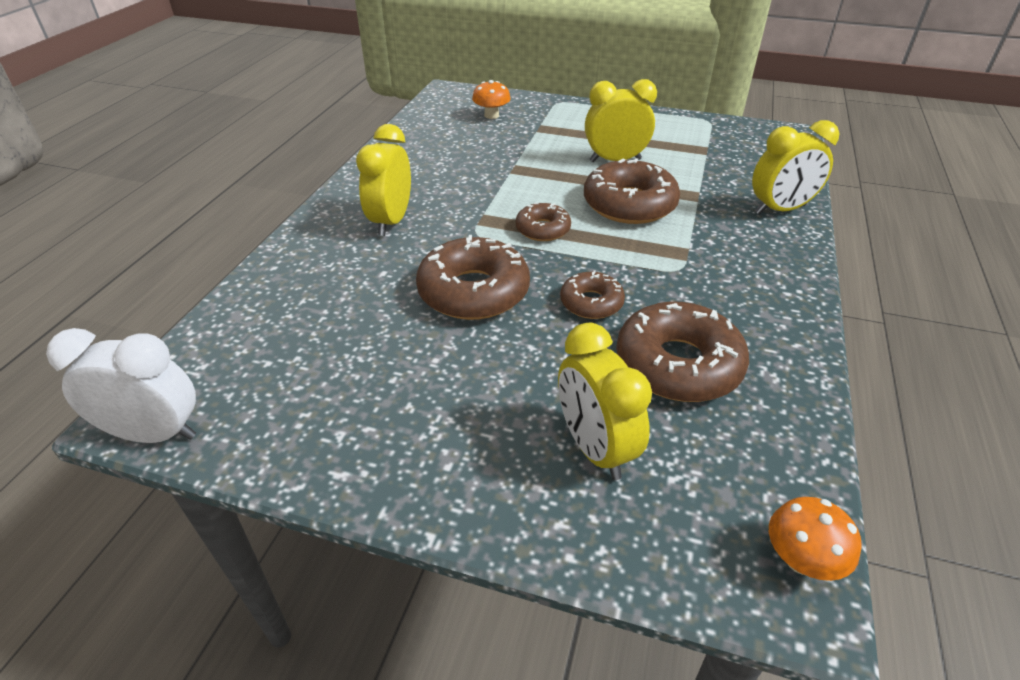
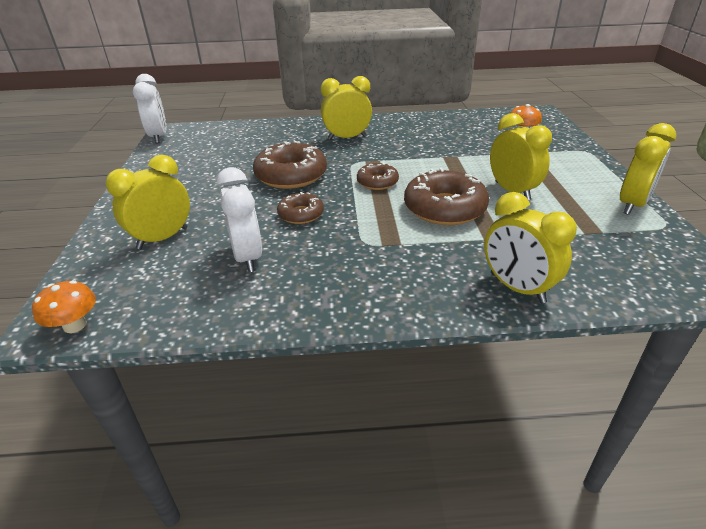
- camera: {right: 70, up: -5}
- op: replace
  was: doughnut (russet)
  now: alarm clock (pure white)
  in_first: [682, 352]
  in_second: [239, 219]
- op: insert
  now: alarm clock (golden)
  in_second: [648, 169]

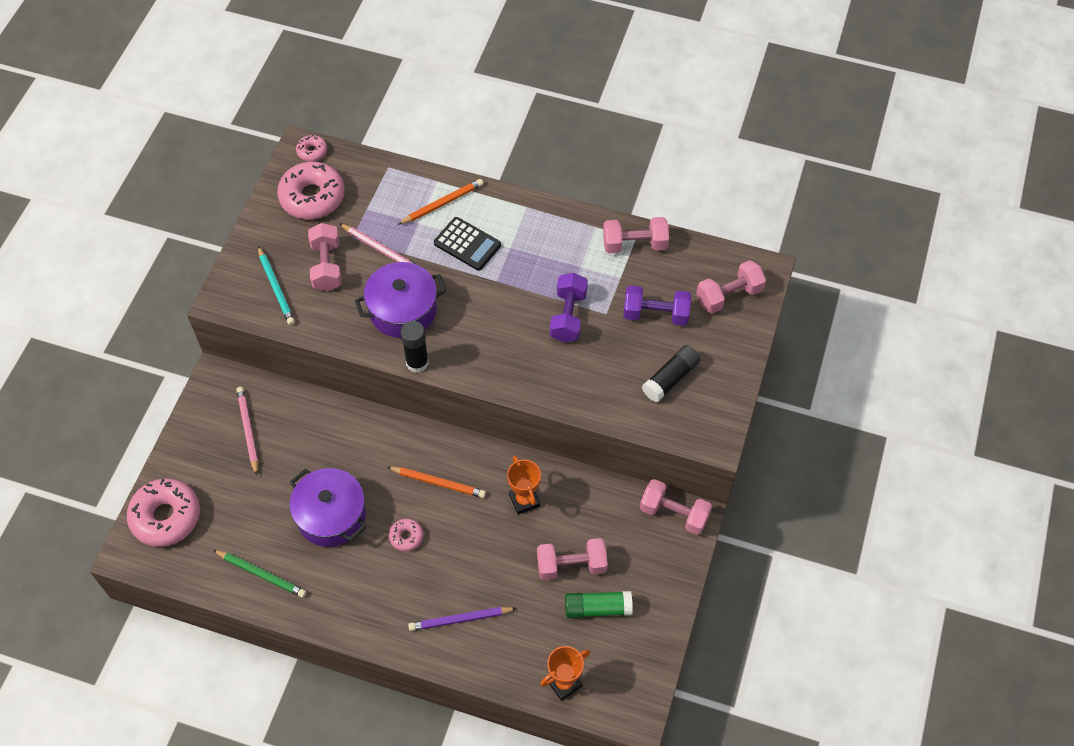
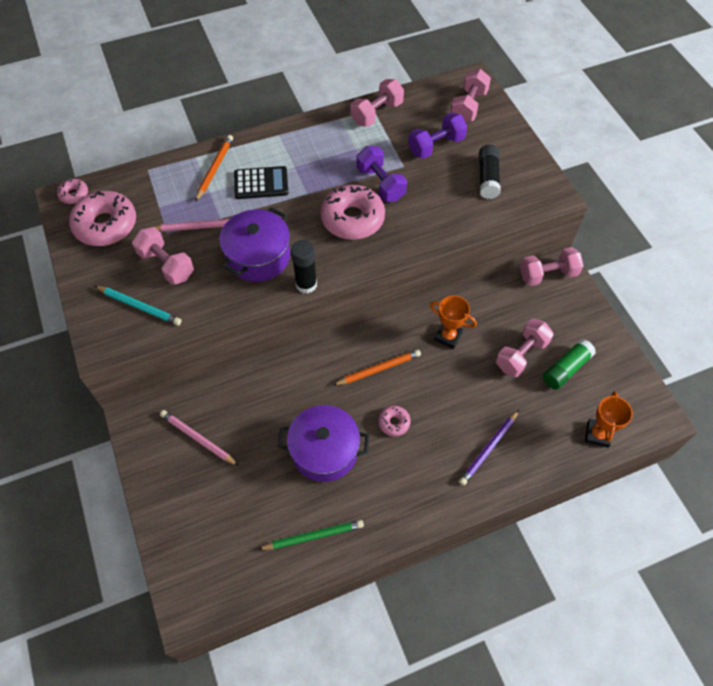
- camera: {right: -40, up: 0}
- op: move
  was: doughnut (rosy)
  in_first: [163, 512]
  in_second: [352, 212]

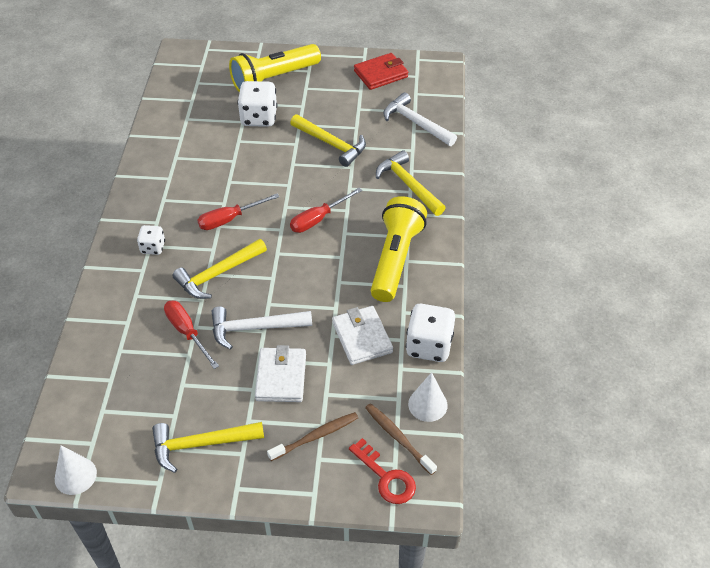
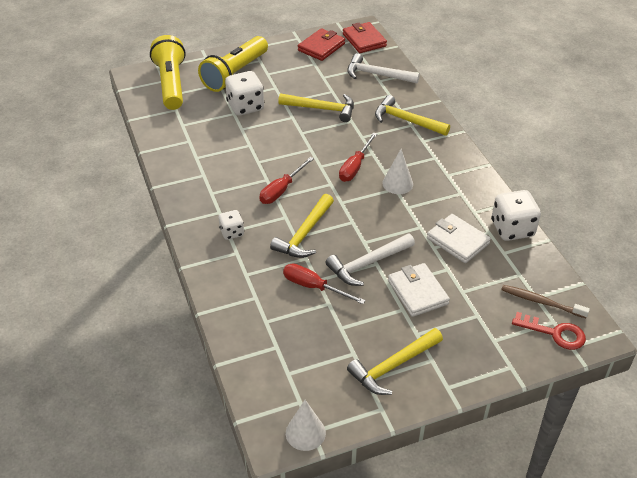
- camera: {right: -25, up: -5}
- op: move
  was: torch (golden)
  in_first: [399, 249]
  in_second: [168, 72]
- op: insert
  now: wallet (red)
  in_second: [365, 37]
- op: move
  was: cone shape (pure white)
  in_first: [428, 397]
  in_second: [397, 171]
- op: delete
  was: dental brush (russet)
  in_first: [312, 436]

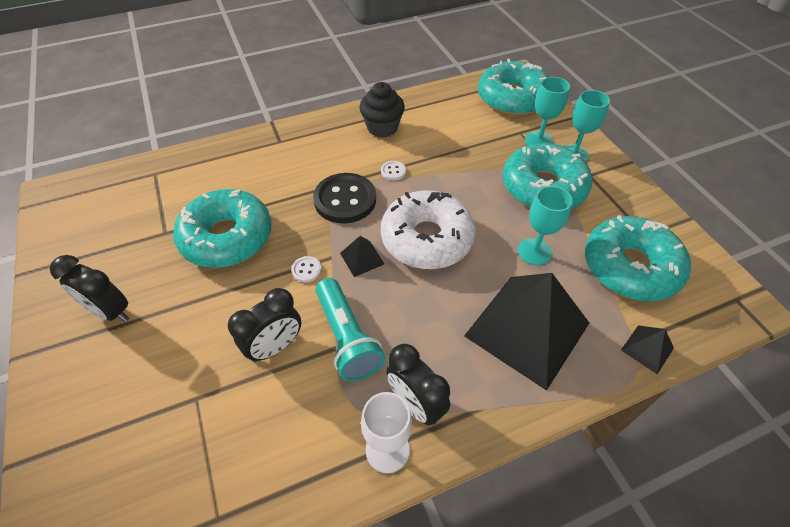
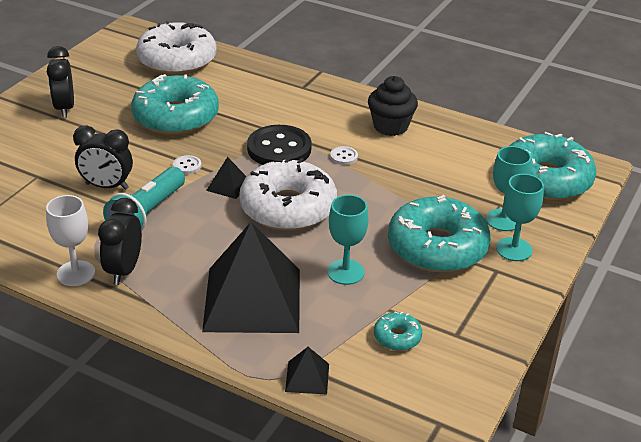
- camera: {right: 50, up: -15}
- op: insert
  now: doughnut (pure white)
  in_second: [176, 48]
- op: resize
  was: doughnut (aqua)
  in_first: [638, 258]
  in_second: [398, 331]
  ratio: 0.43

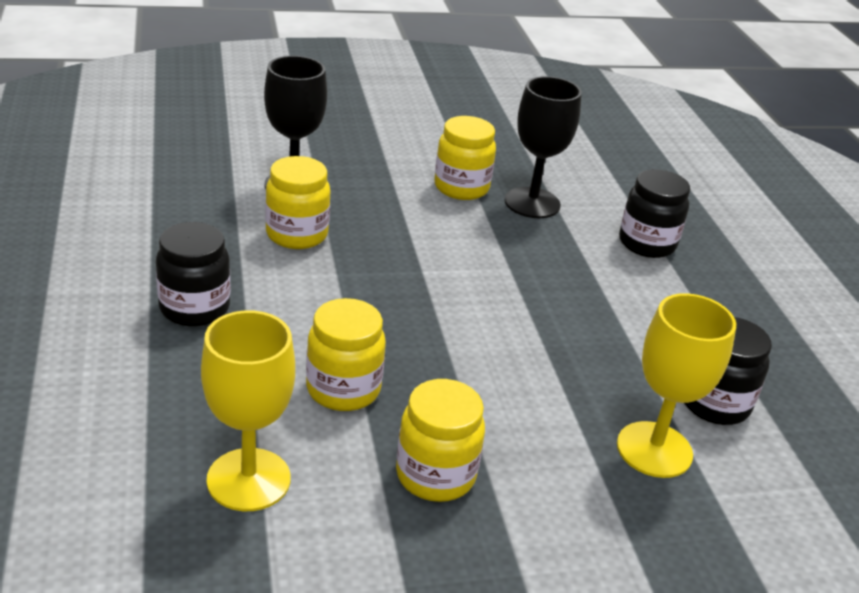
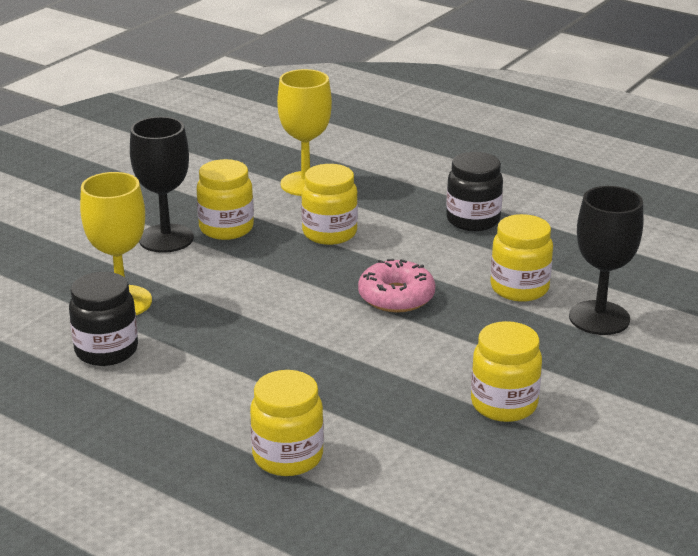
- camera: {right: 140, up: -5}
- op: move
  was: wine glass (black)
  in_first: [543, 147]
  in_second: [162, 185]
- op: recolor
  was: jar (black)
  now: jar (golden)
  in_first: [654, 213]
  in_second: [287, 423]
- op: insert
  now: doughnut (rosy)
  in_second: [396, 286]

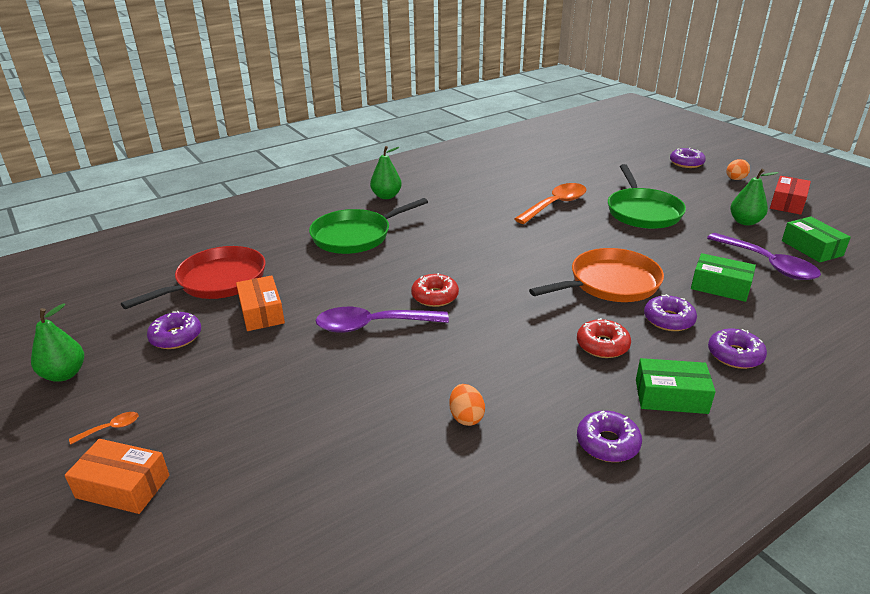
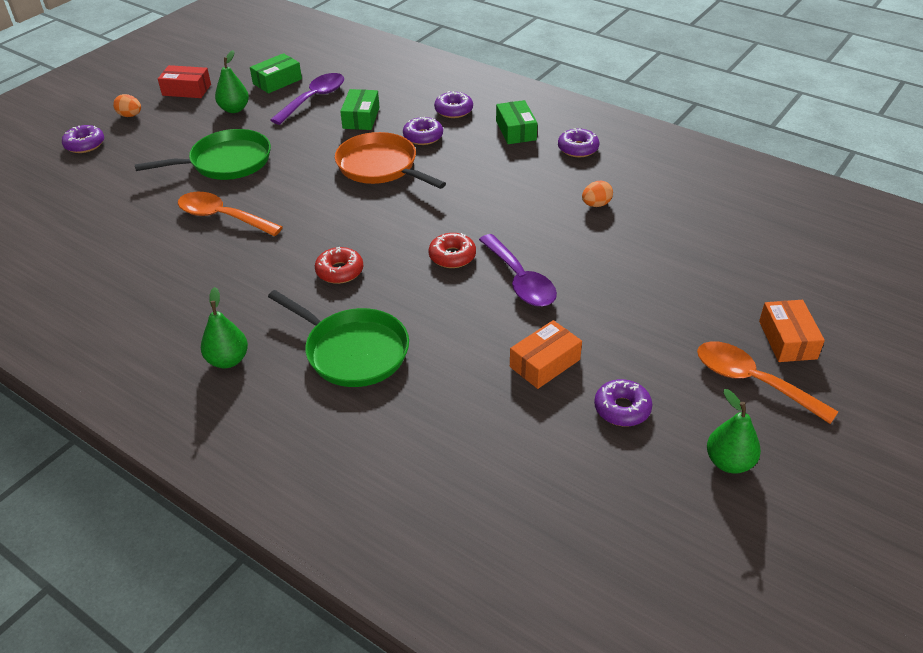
- camera: {right: -110, up: 10}
- op: move
  was: doughnut (red)
  in_first: [604, 338]
  in_second: [339, 265]
- op: resize
  was: spoon (bright orange)
  in_first: [103, 428]
  in_second: [767, 382]
  ratio: 2.43
- op: delete
  was: skillet (red)
  in_first: [193, 277]

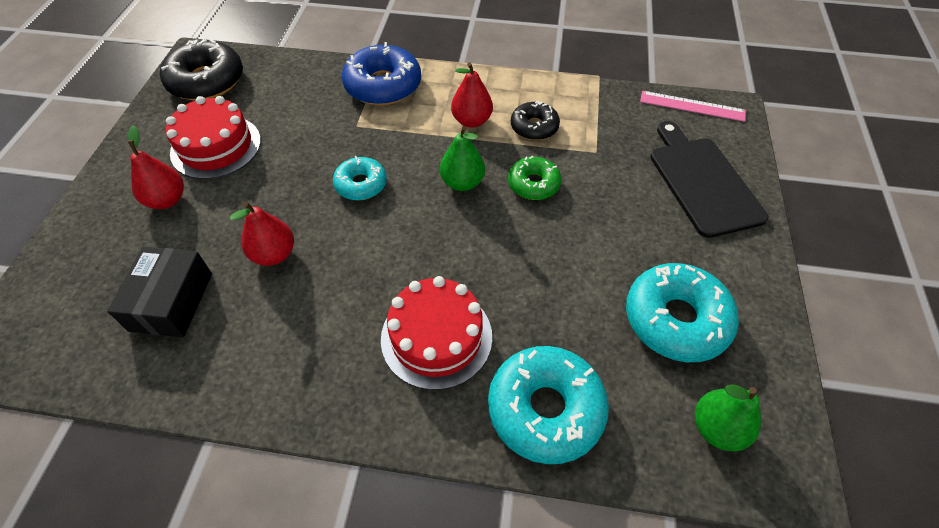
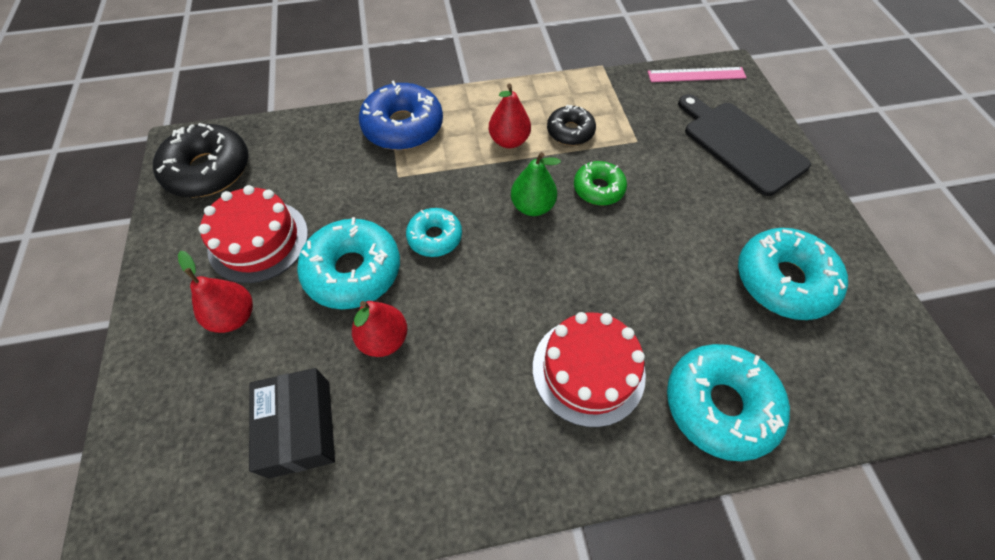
- camera: {right: -20, up: 5}
- op: insert
  now: doughnut (aqua)
  in_second: [348, 263]
- op: delete
  was: toy pear (leaf-green)
  in_first: [728, 417]

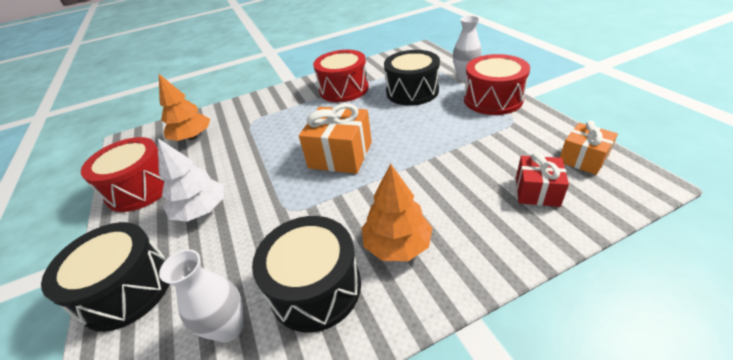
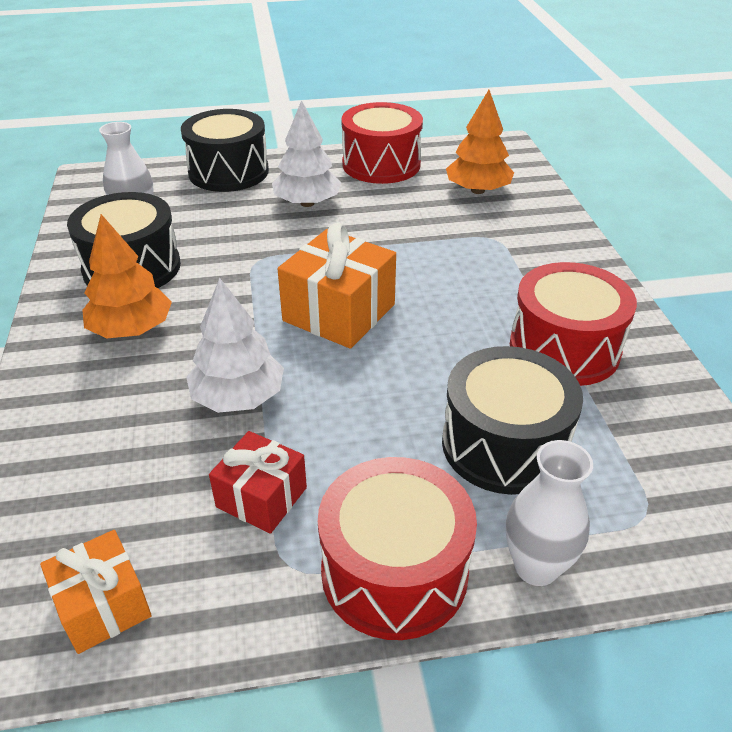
- camera: {right: 100, up: 0}
- op: insert
  now: fir tree (pure white)
  in_second: [235, 345]
- op: move
  was: wrapped gift (red)
  in_first: [542, 179]
  in_second: [258, 482]

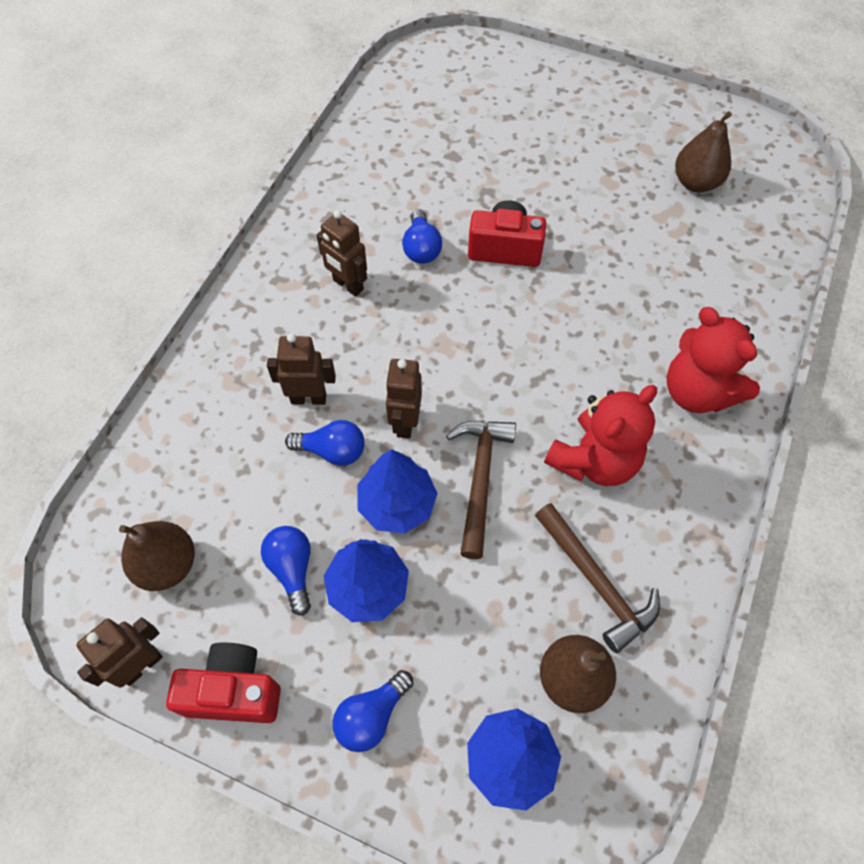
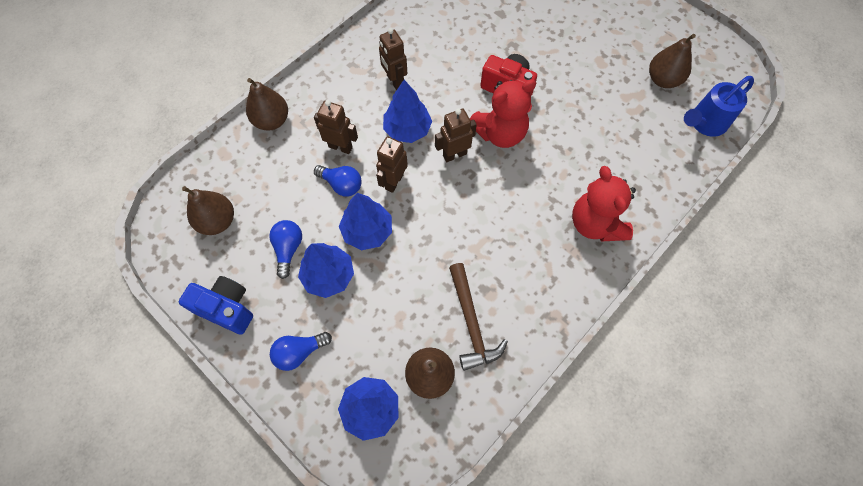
- camera: {right: 20, up: 5}
- op: recolor
  was: compact camera (red)
  now: compact camera (blue)
  in_first: [223, 682]
  in_second: [216, 305]
- op: insert
  now: toy pear (russet)
  in_second: [267, 104]
- op: insert
  now: fir tree (blue)
  in_second: [407, 111]
- op: move
  was: robot (russet)
  in_first: [119, 652]
  in_second: [456, 135]
- op: move
  was: stuffed bear (red)
  in_first: [600, 435]
  in_second: [502, 113]
- op: insert
  now: sprinkling can (blue)
  in_second: [719, 106]
- op: delete
  was: bulb (blue)
  in_first: [422, 236]
- op: delete
  was: claw hammer (russet)
  in_first: [481, 490]

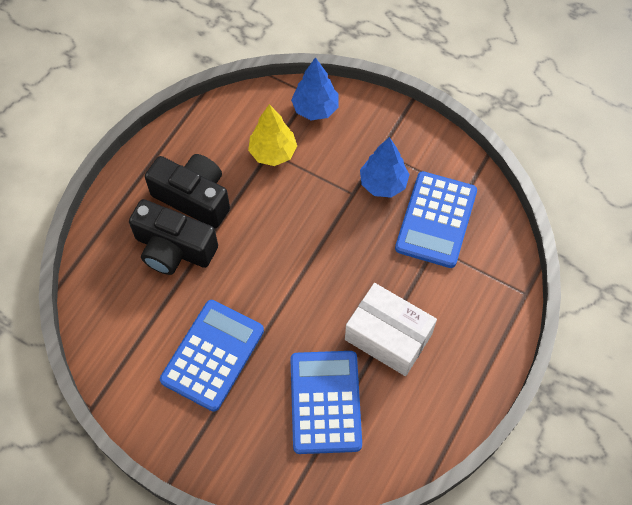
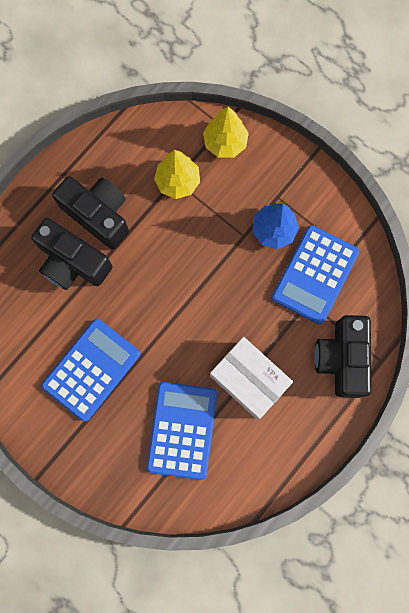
- camera: {right: 10, up: 15}
- op: recolor
  was: fir tree (blue)
  now: fir tree (golden)
  in_first: [314, 88]
  in_second: [226, 132]
- op: insert
  now: compact camera (black)
  in_second: [342, 356]

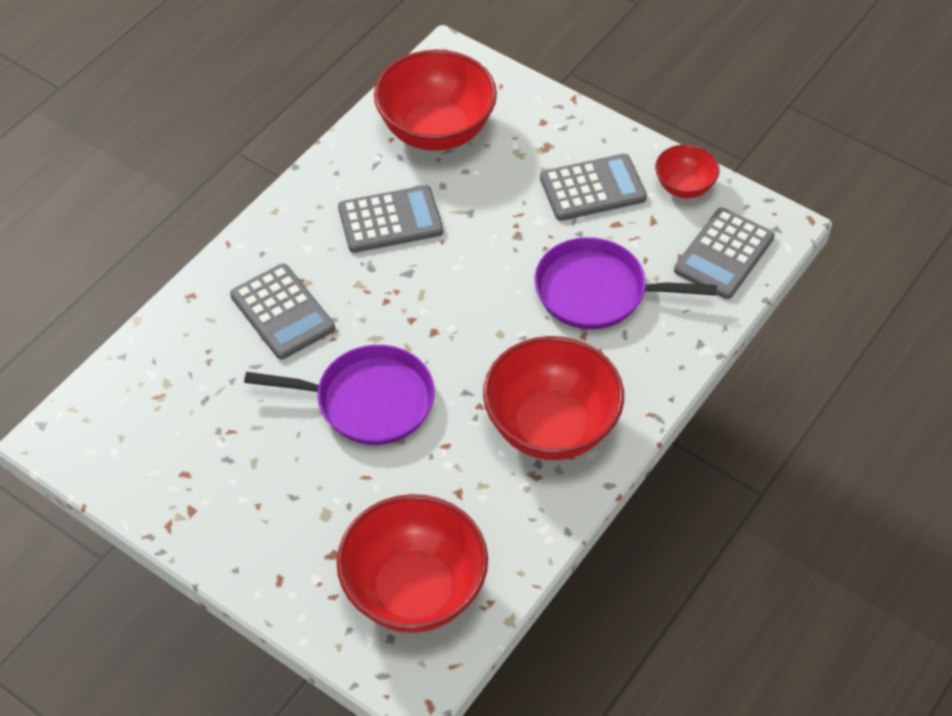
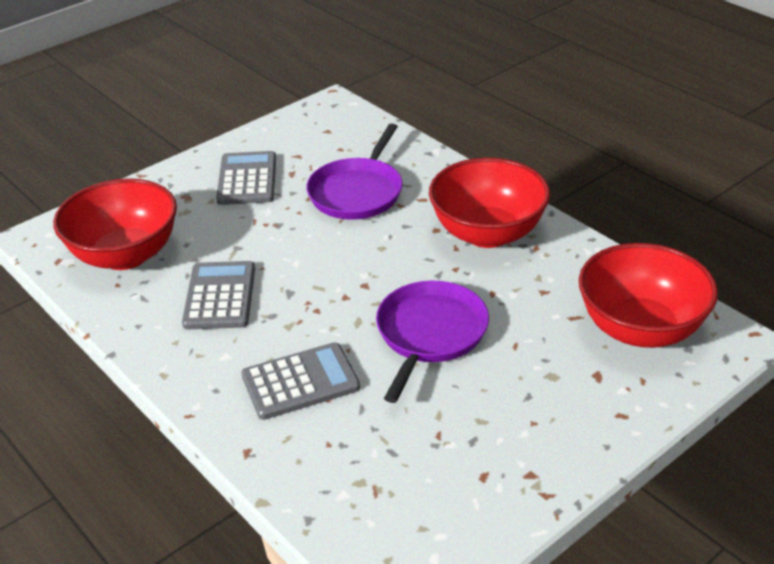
- camera: {right: -75, up: -15}
- op: delete
  was: bowl (red)
  in_first: [687, 171]
- op: delete
  was: calculator (gray)
  in_first: [724, 253]

